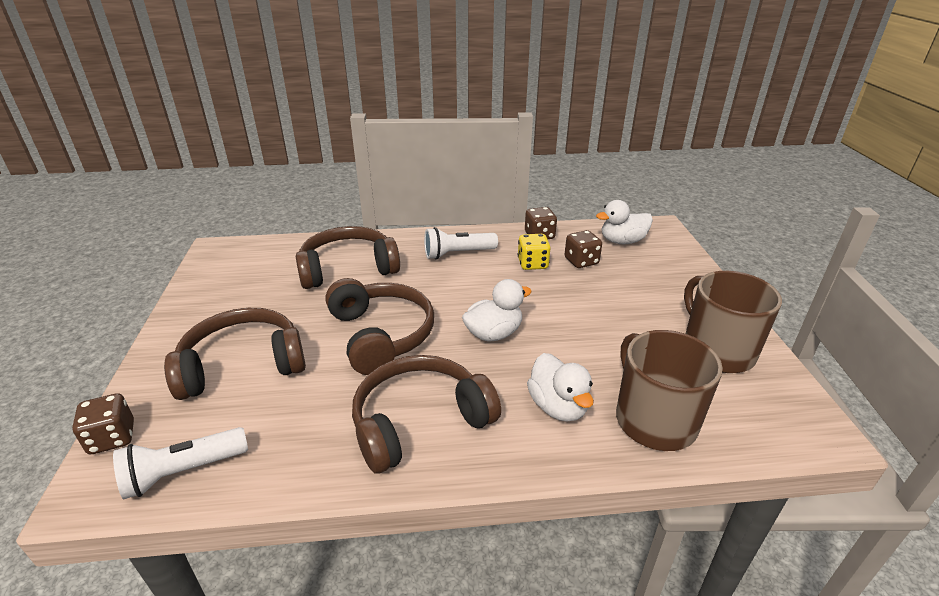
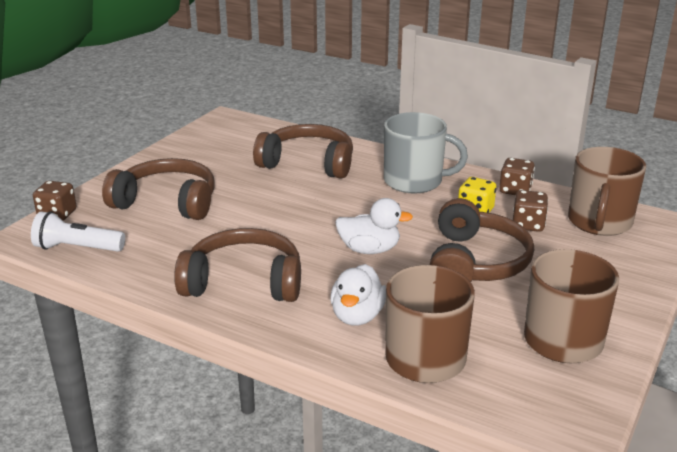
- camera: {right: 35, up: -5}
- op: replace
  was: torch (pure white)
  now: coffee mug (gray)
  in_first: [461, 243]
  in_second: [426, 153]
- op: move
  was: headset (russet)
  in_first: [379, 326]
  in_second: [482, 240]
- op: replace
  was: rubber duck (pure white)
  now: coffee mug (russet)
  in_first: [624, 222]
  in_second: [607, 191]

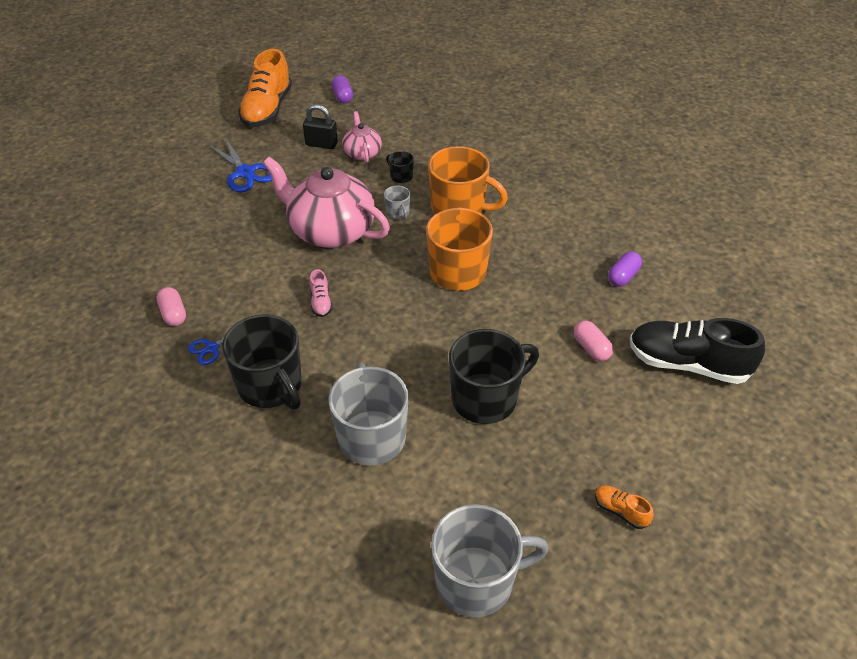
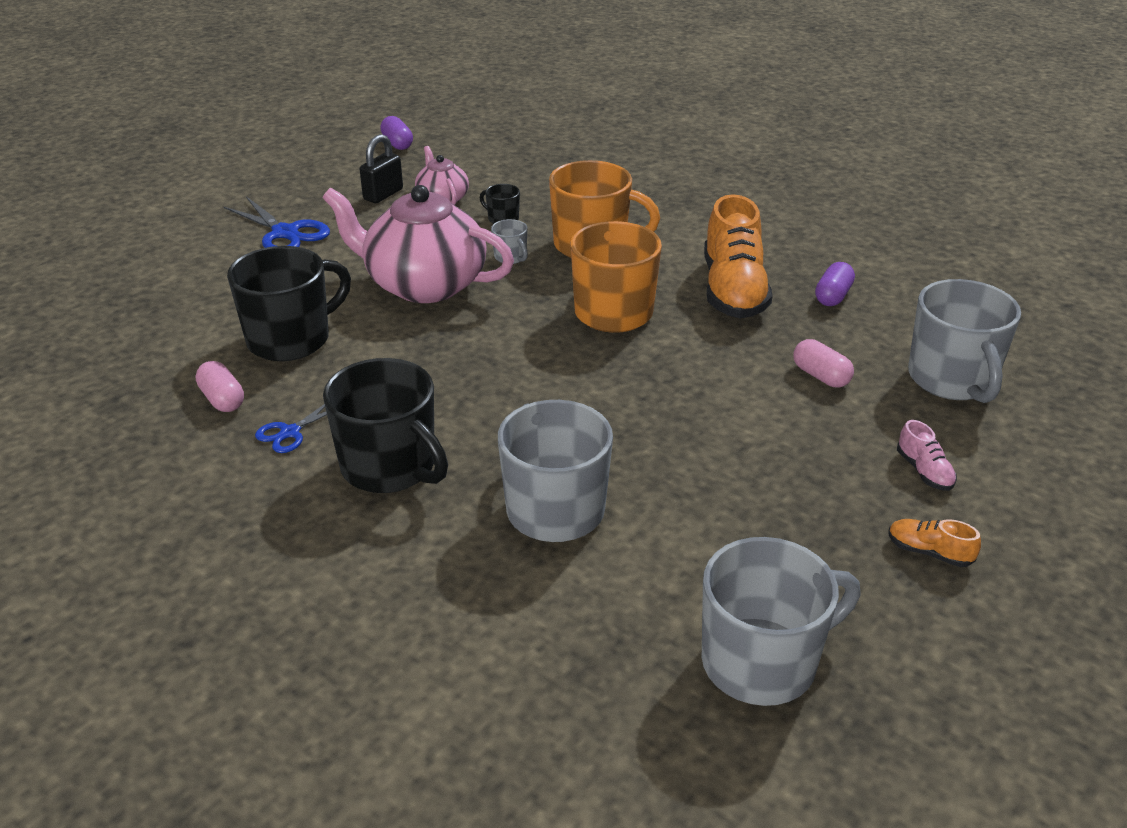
- camera: {right: -10, up: -10}
- op: move
  was: coffee mug (black)
  in_first: [494, 376]
  in_second: [289, 303]
- op: rotate
  was: padlock (black)
  in_first: [320, 126]
  in_second: [381, 168]
  clockwise: -60
- op: move
  was: sneaker (bright orange)
  in_first: [265, 88]
  in_second: [738, 256]
- op: move
  was: sneaker (rosy)
  in_first: [321, 293]
  in_second: [927, 455]
- op: replace
  was: sneaker (black)
  now: coffee mug (gray)
  in_first: [697, 351]
  in_second: [964, 341]

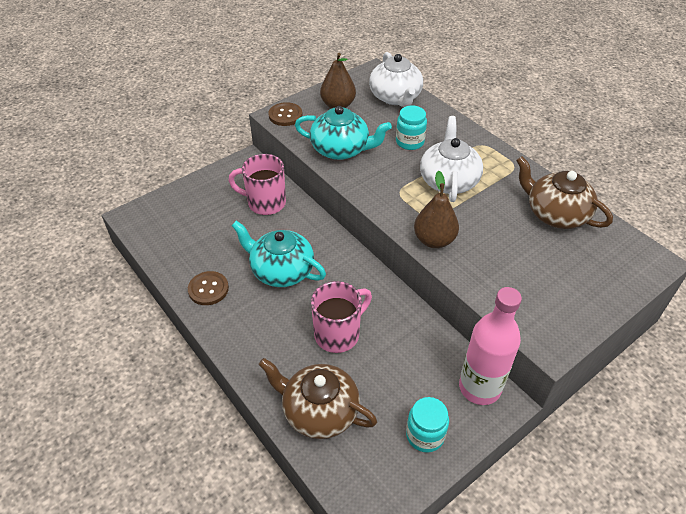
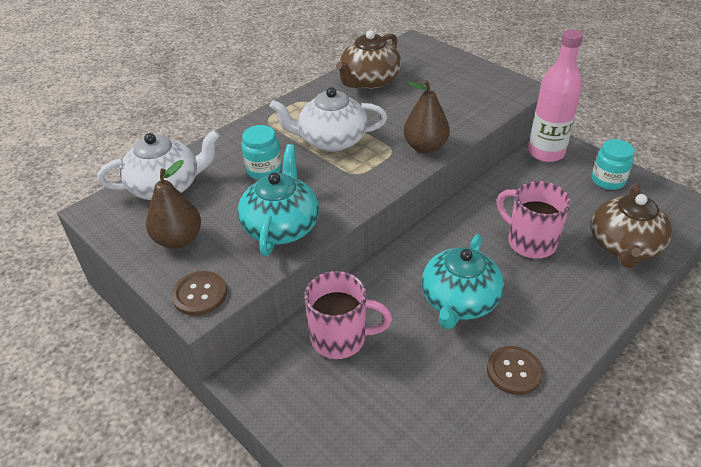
- camera: {right: -95, up: -5}
- op: rotate
  was: coffee mug (rosy)
  in_first: [257, 184]
  in_second: [348, 315]
  clockwise: -90

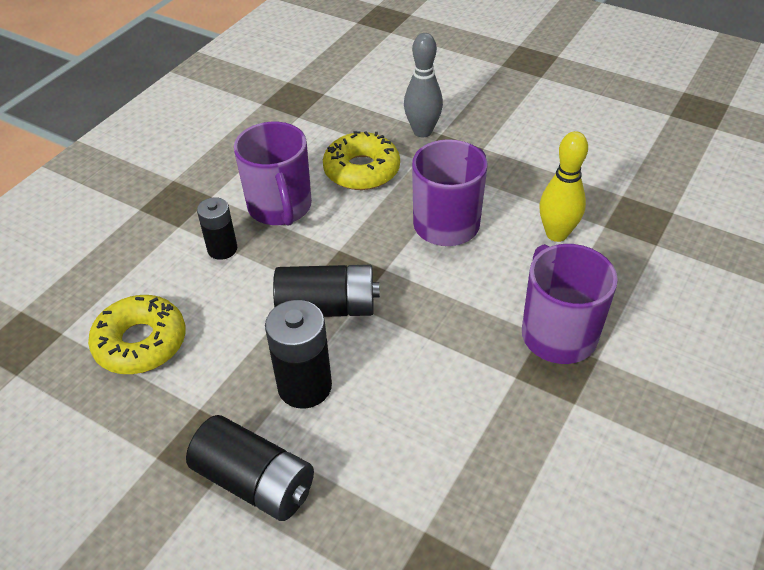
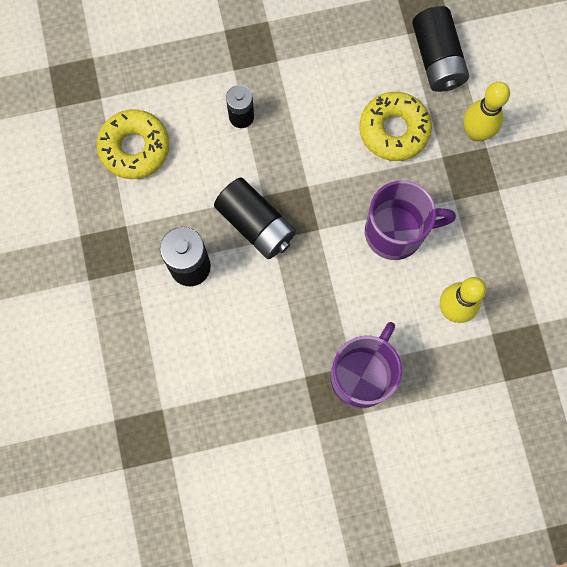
- camera: {right: 45, up: 30}
- op: move
  was: power cell (black)
  in_first: [250, 468]
  in_second: [440, 49]
- op: recolor
  was: bowling pin (gray)
  now: bowling pin (golden)
  in_first: [423, 85]
  in_second: [486, 111]
- op: delete
  was: coffee mug (violet)
  in_first: [273, 174]

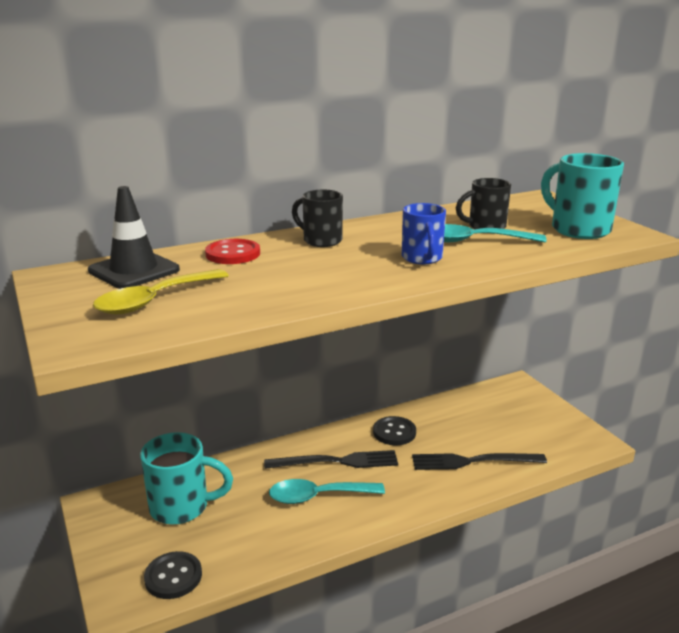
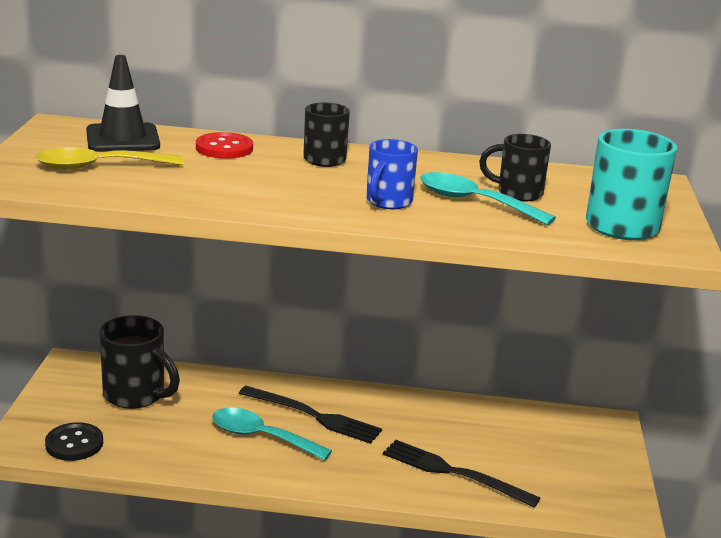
- camera: {right: 30, up: 0}
- op: recolor
  was: coffee mug (aqua)
  now: coffee mug (black)
  in_first: [186, 478]
  in_second: [140, 362]
- op: delete
  was: button (black)
  in_first: [394, 430]

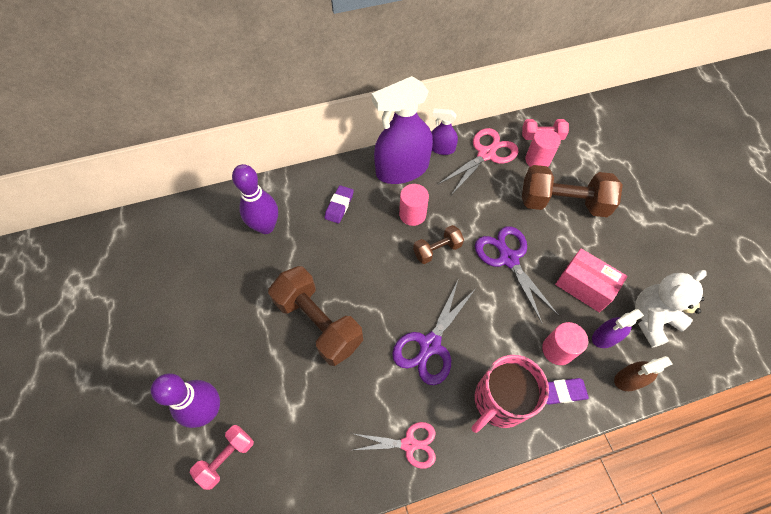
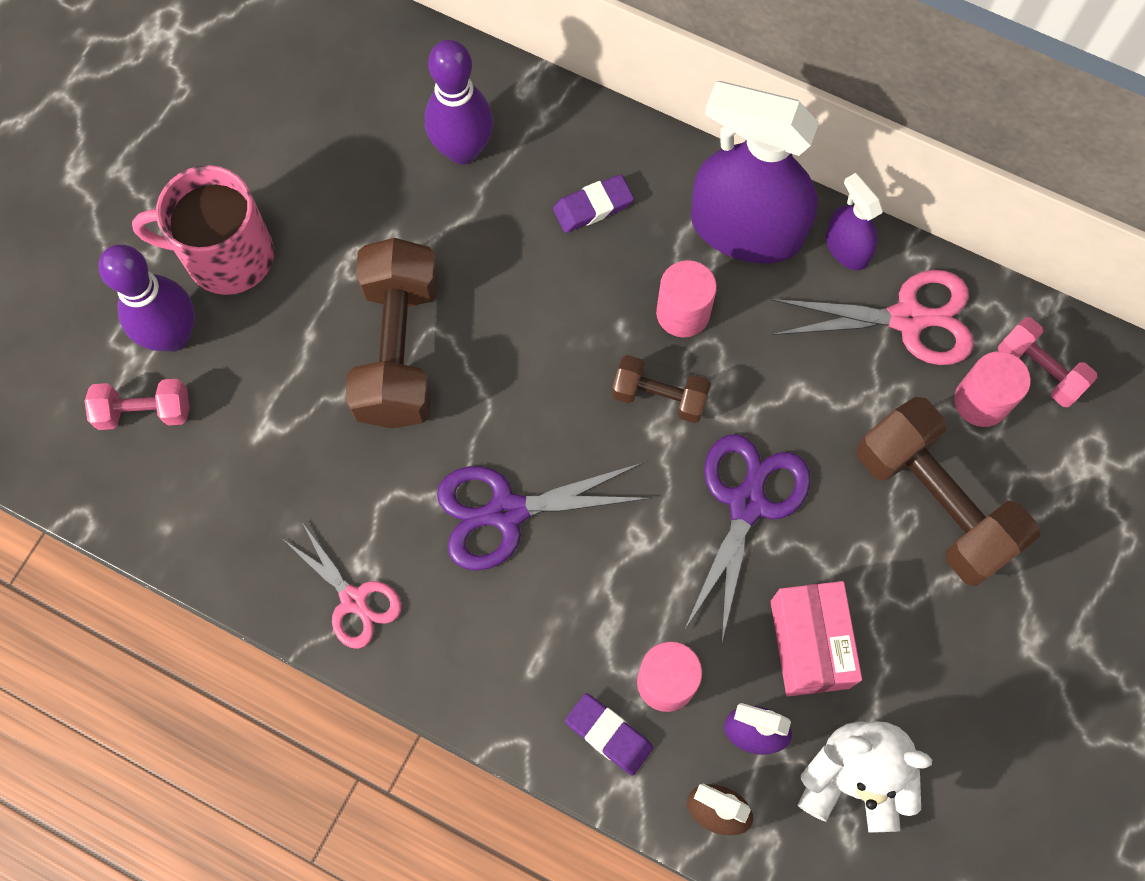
- camera: {right: 45, up: 10}
- op: move
  was: coffee mug (rosy)
  in_first: [510, 394]
  in_second: [203, 230]

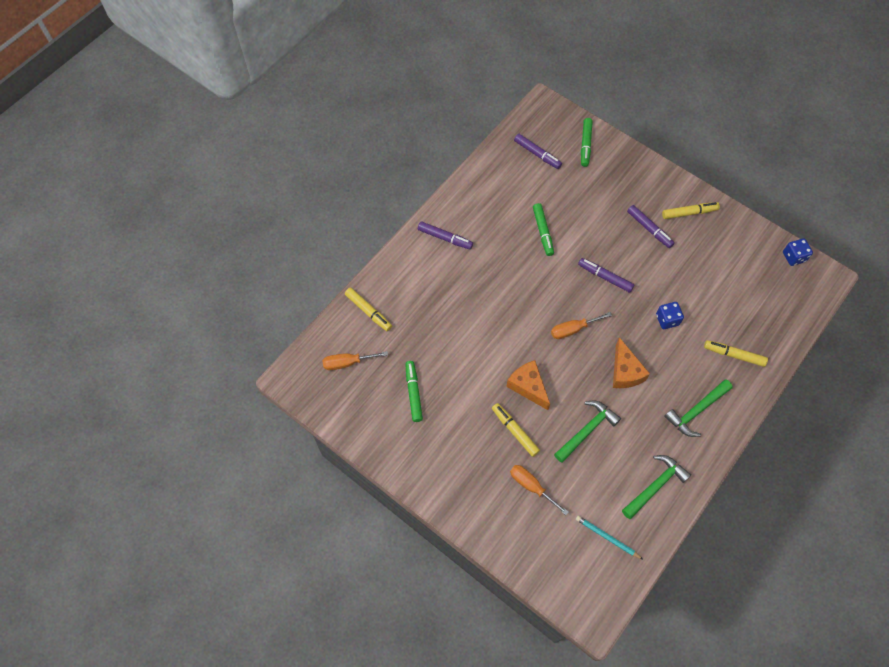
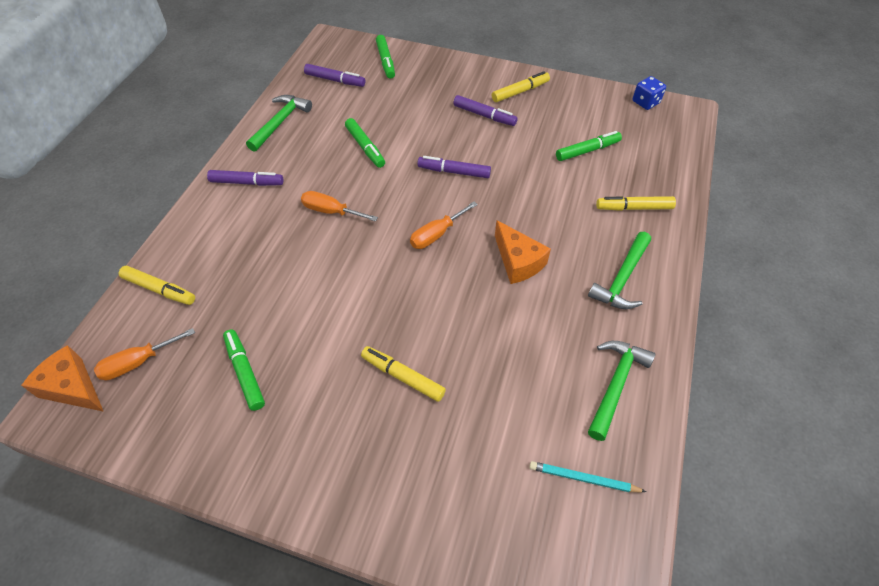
- camera: {right: -20, up: -10}
- op: move
  was: piece of cheese (bright orange)
  in_first: [528, 385]
  in_second: [62, 378]
- op: move
  was: claw hammer (leaf-green)
  in_first: [587, 431]
  in_second: [279, 123]
- op: move
  was: hand screwdriver (bright orange)
  in_first: [539, 490]
  in_second: [339, 206]
- op: insert
  now: felt pen (leaf-green)
  in_second: [589, 146]
- op: delete
  was: die (blue)
  in_first: [670, 315]

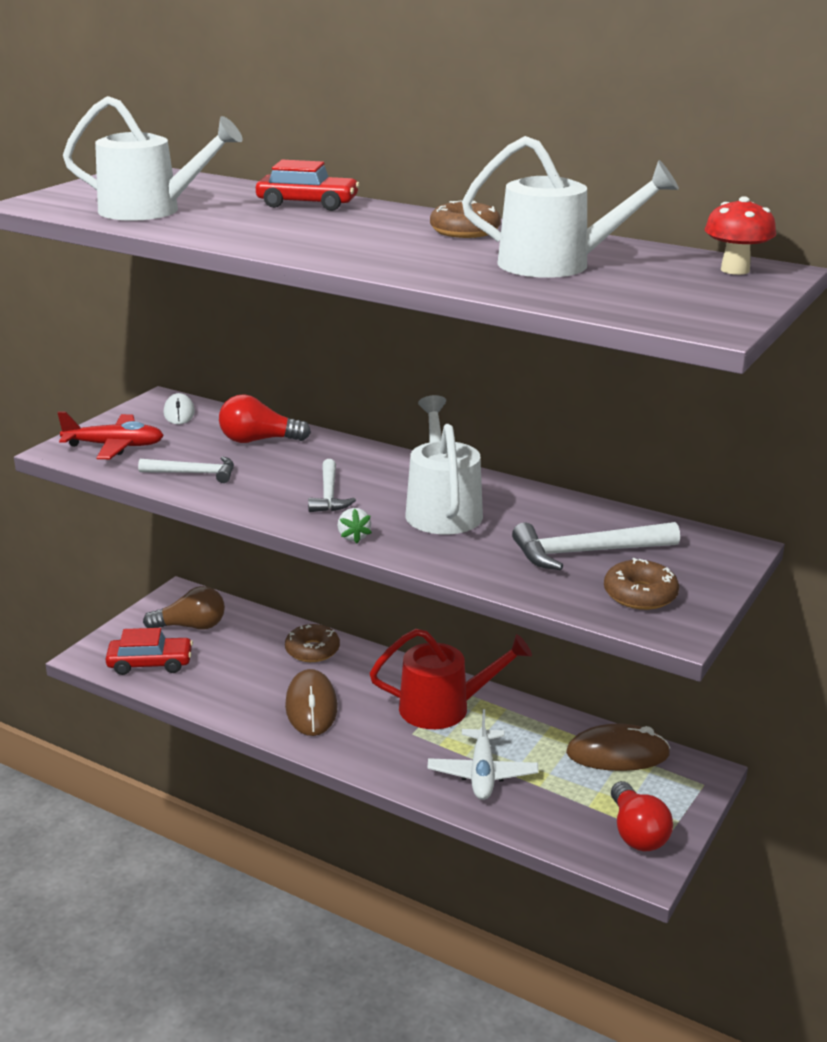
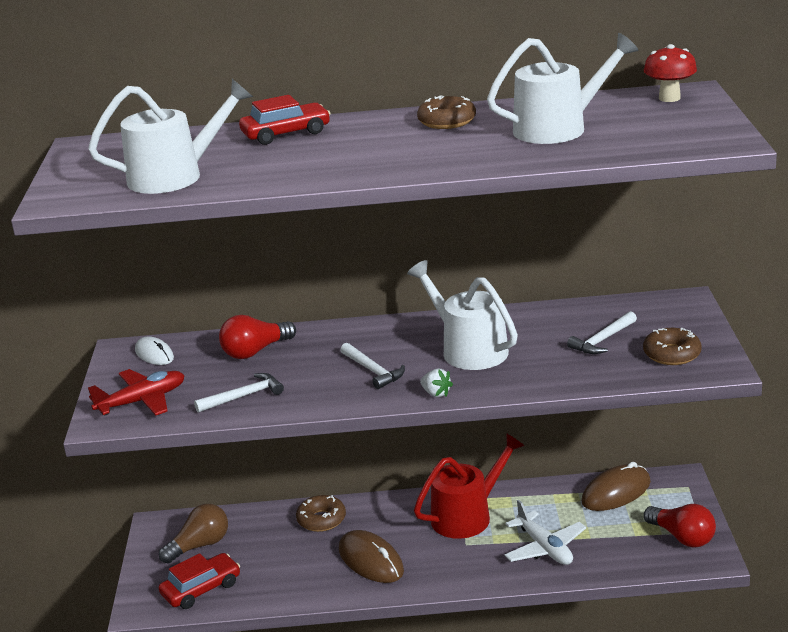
- camera: {right: -30, up: 0}
- op: resize
  was: claw hammer (pure white)
  in_first: [596, 546]
  in_second: [602, 332]
  ratio: 0.65

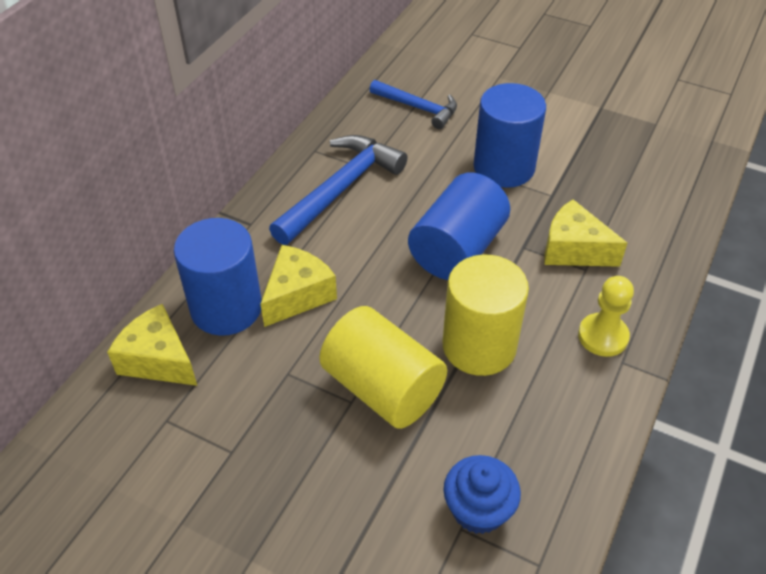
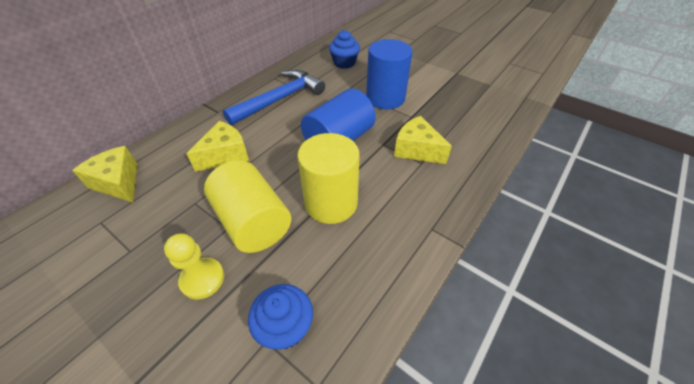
- camera: {right: 10, up: 0}
- op: move
  was: pawn (golden)
  in_first: [606, 316]
  in_second: [194, 266]
- op: replace
  was: claw hammer (blue)
  now: muffin (blue)
  in_first: [413, 104]
  in_second: [344, 49]
- op: delete
  was: solid cylinder (blue)
  in_first: [218, 277]

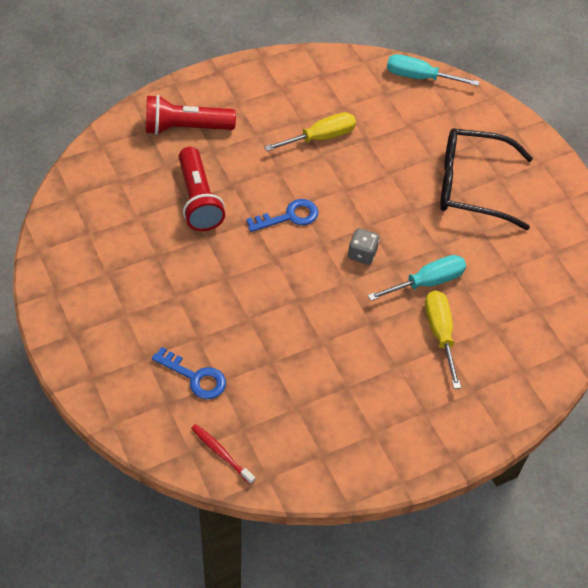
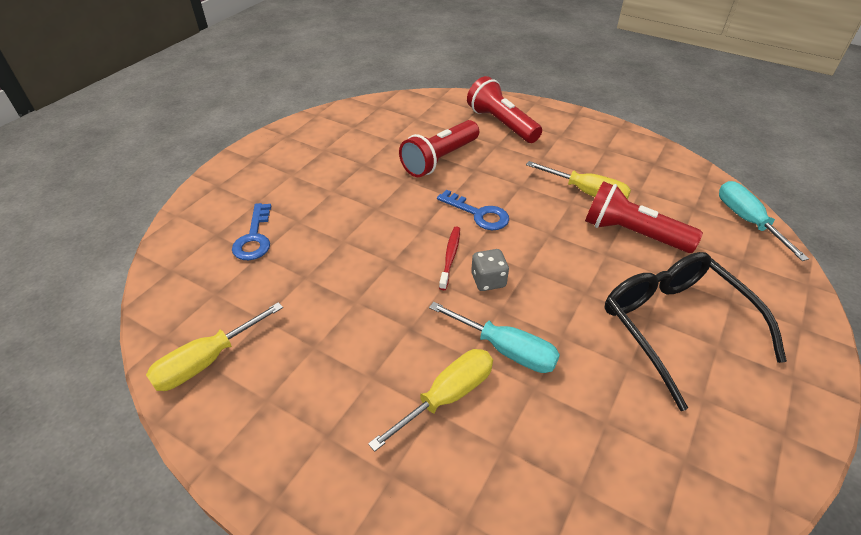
- camera: {right: 60, up: -10}
- op: insert
  now: hand screwdriver (golden)
  in_second: [214, 346]
- op: move
  was: dental brush (red)
  in_first: [223, 454]
  in_second: [449, 258]
- op: insert
  now: torch (red)
  in_second: [644, 217]

